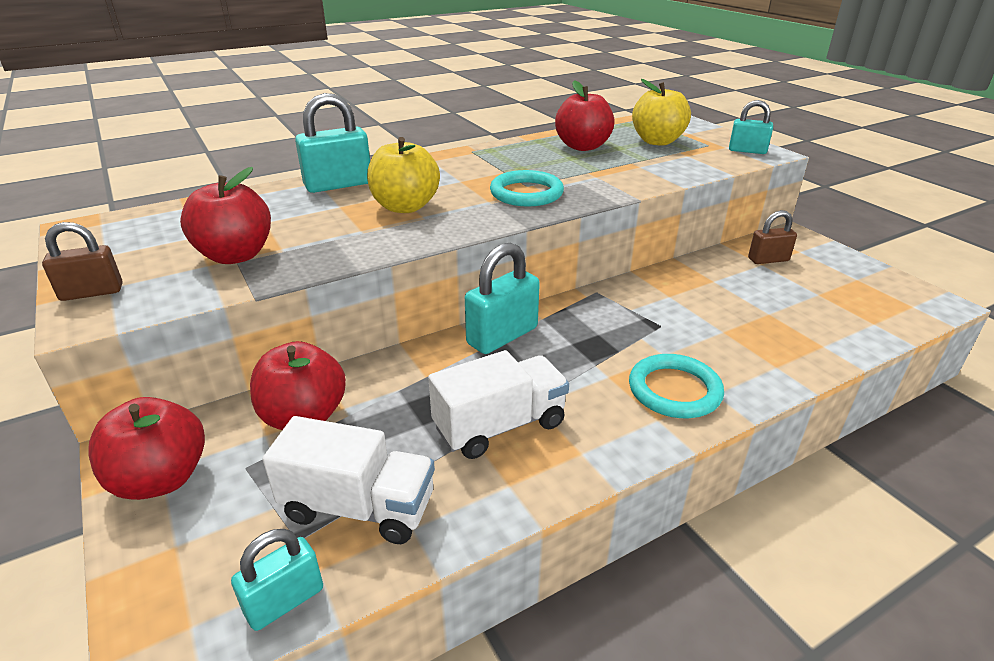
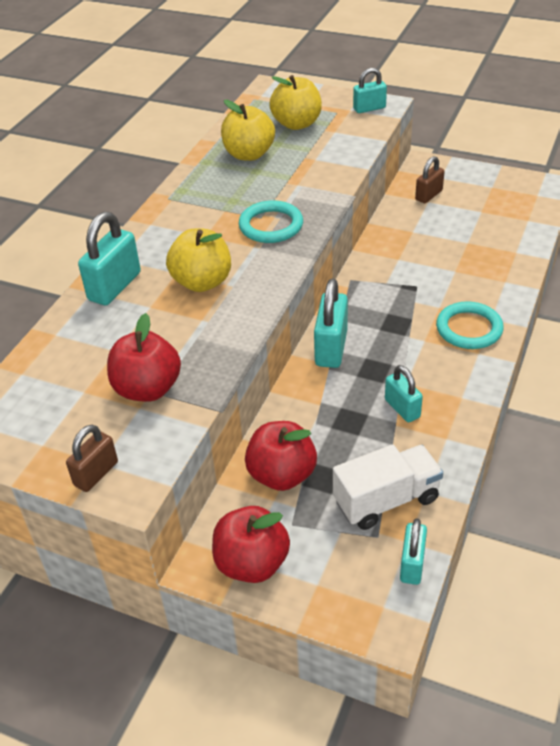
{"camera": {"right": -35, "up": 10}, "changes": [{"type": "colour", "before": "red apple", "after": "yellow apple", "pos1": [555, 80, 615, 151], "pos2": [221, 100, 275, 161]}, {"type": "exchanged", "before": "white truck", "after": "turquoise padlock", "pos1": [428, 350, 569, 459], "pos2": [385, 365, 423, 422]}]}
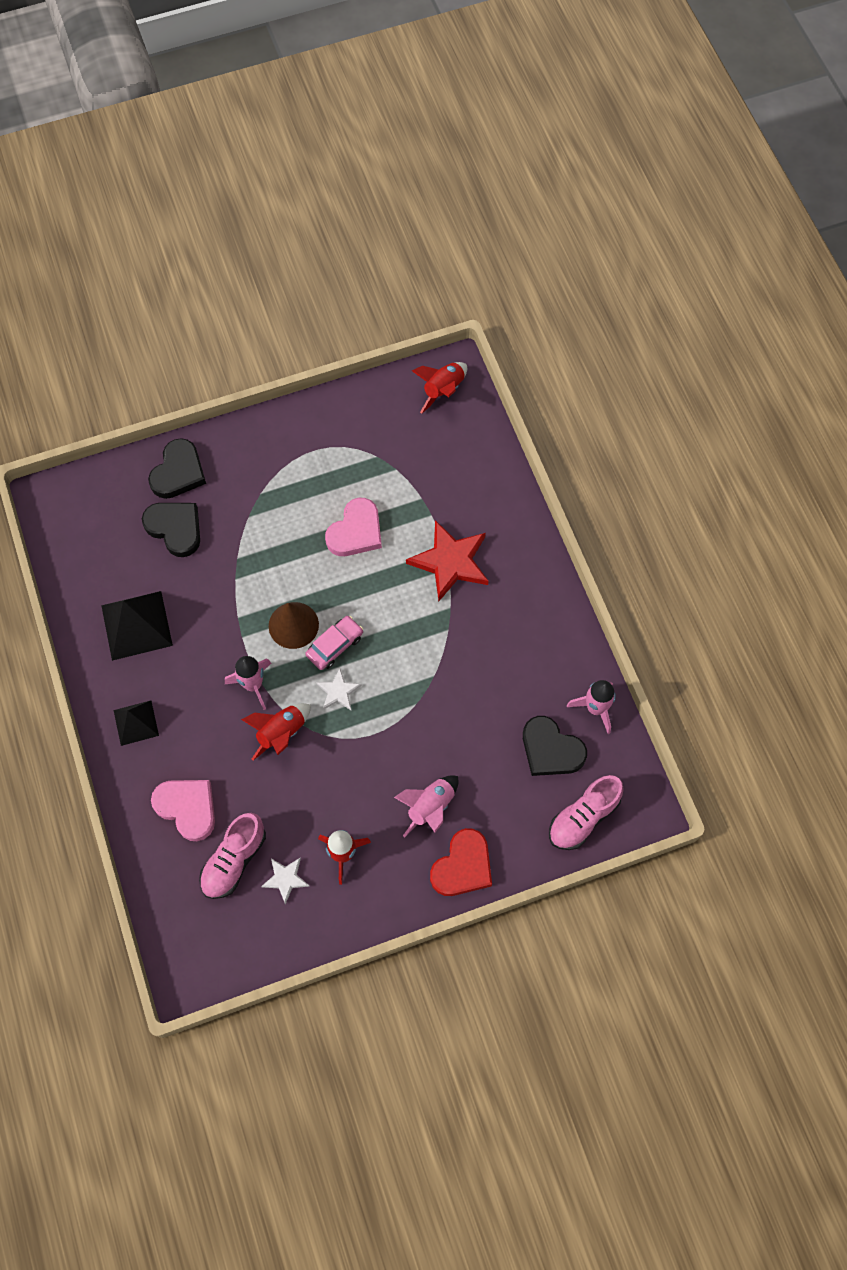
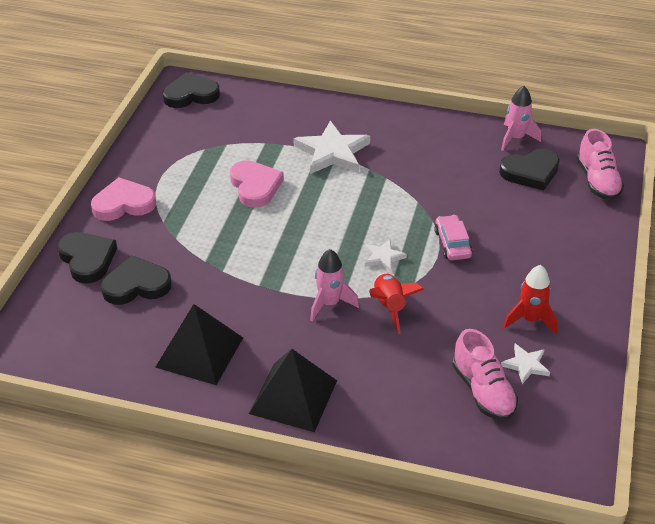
{"camera": {"right": -55, "up": -25}, "changes": [{"type": "relocated", "before": "pink heart", "pos1": [151, 780, 215, 841], "pos2": [91, 177, 156, 221]}, {"type": "exchanged", "before": "red rocket", "after": "black heart", "pos1": [412, 362, 467, 414], "pos2": [163, 72, 220, 108]}, {"type": "size", "before": "black pyramid", "pos1": [114, 700, 159, 746], "pos2": [249, 349, 337, 432], "scale": 1.63}, {"type": "colour", "before": "red star", "after": "white star", "pos1": [406, 520, 489, 601], "pos2": [293, 121, 370, 174]}, {"type": "relocated", "before": "pink car", "pos1": [305, 616, 363, 670], "pos2": [434, 215, 472, 260]}, {"type": "missing", "before": "brown cone", "pos1": [269, 602, 319, 649]}, {"type": "missing", "before": "pink rocket", "pos1": [394, 775, 458, 837]}, {"type": "missing", "before": "red heart", "pos1": [430, 828, 492, 896]}]}
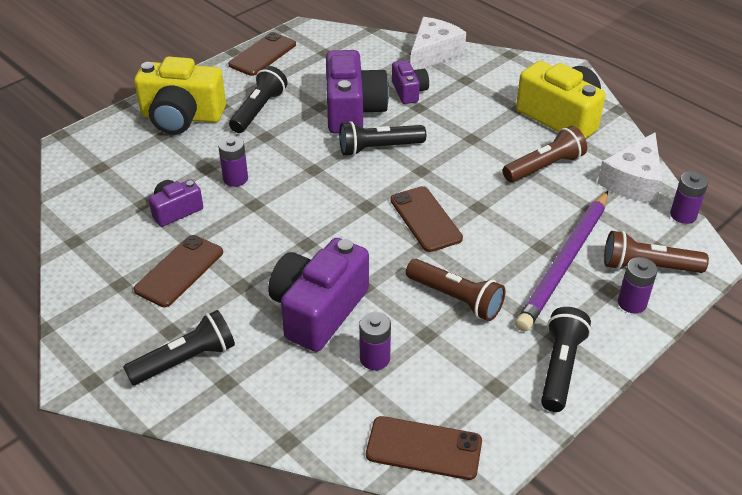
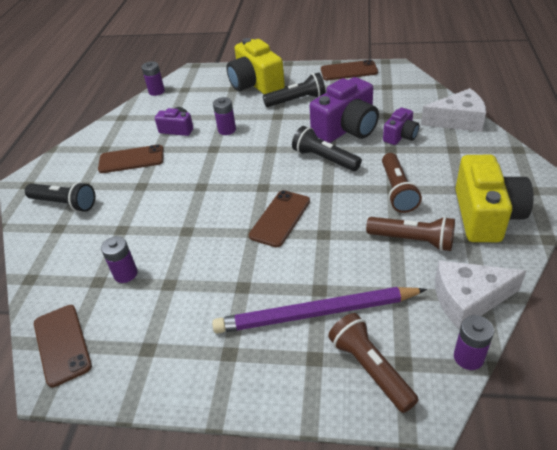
{"camera": {"right": 55, "up": 0}, "changes": [{"type": "relocated", "before": "purple battery", "pos1": [618, 257, 658, 314], "pos2": [142, 61, 165, 96]}, {"type": "relocated", "before": "brown flashlight", "pos1": [406, 259, 506, 321], "pos2": [382, 153, 422, 213]}, {"type": "missing", "before": "purple camera", "pos1": [268, 238, 369, 352]}, {"type": "missing", "before": "black flashlight", "pos1": [541, 307, 591, 412]}]}
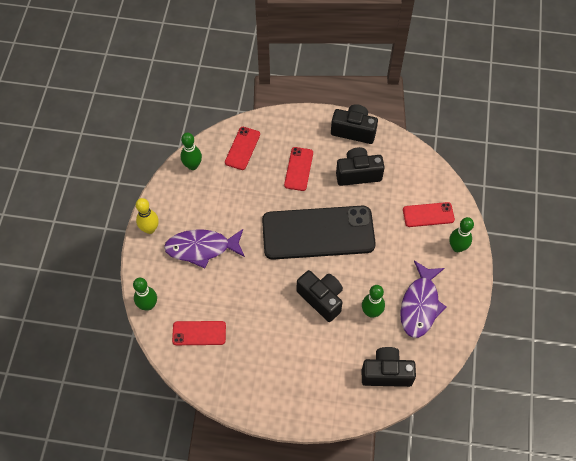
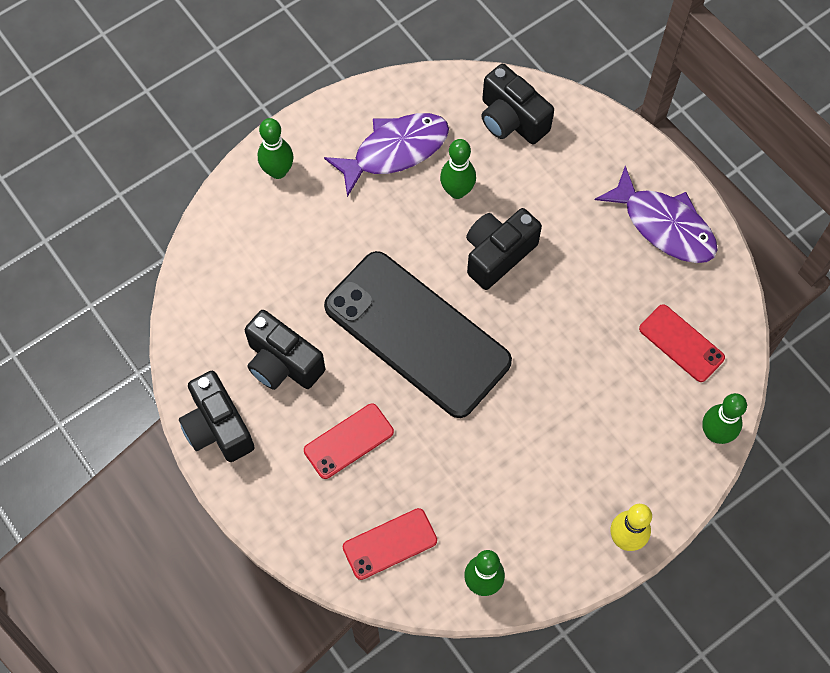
{"camera": {"right": -135, "up": 5}, "changes": [{"type": "spun", "before": "black camera", "pos1": [297, 270, 343, 322], "pos2": [466, 208, 542, 290], "turn": 45}, {"type": "relocated", "before": "purple fish", "pos1": [164, 229, 245, 268], "pos2": [595, 166, 718, 263]}, {"type": "missing", "before": "red phone", "pos1": [403, 202, 455, 227]}]}
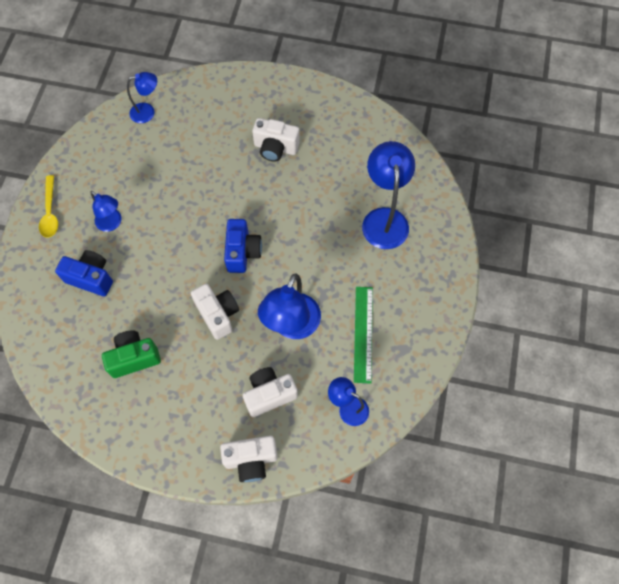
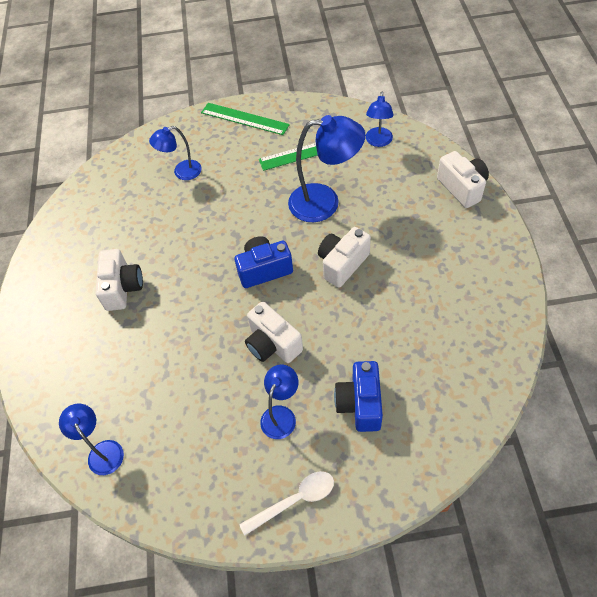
{"camera": {"right": -105, "up": -10}, "changes": [{"type": "size", "before": "blue lamp", "pos1": [362, 141, 415, 249], "pos2": [149, 126, 202, 180], "scale": 0.57}, {"type": "appeared", "after": "green ruler", "pos2": [201, 103, 290, 135]}, {"type": "colour", "before": "yellow spoon", "after": "white spoon", "pos1": [39, 175, 58, 238], "pos2": [239, 471, 334, 535]}, {"type": "relocated", "before": "white camera", "pos1": [243, 367, 298, 417], "pos2": [245, 301, 303, 363]}, {"type": "missing", "before": "green camera", "pos1": [102, 330, 161, 378]}]}
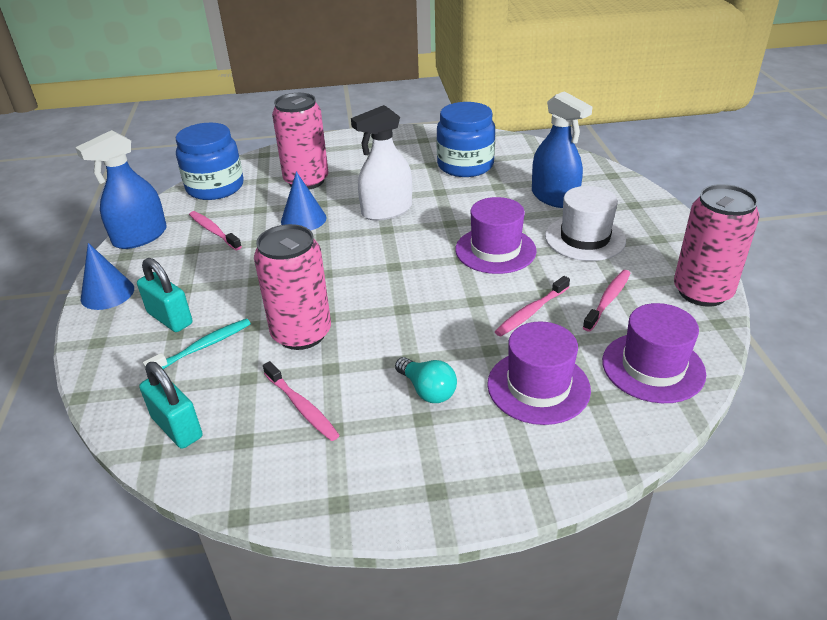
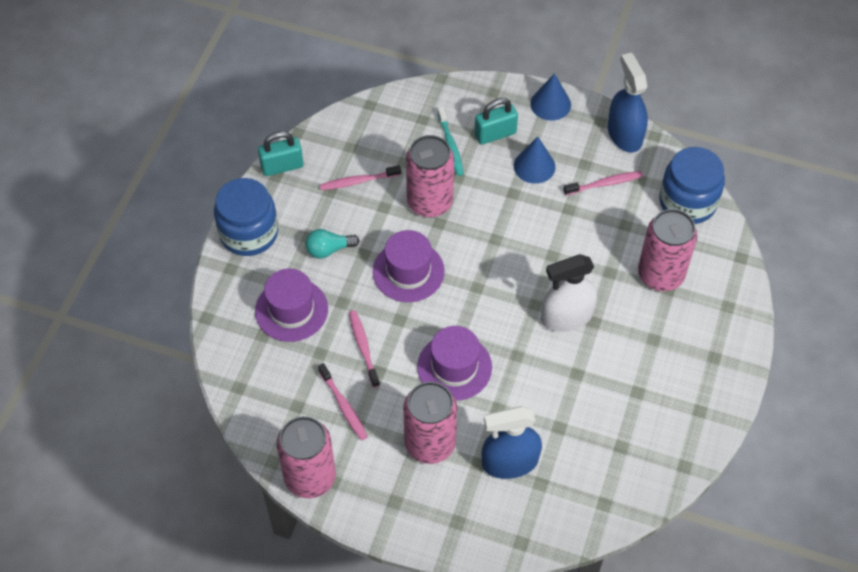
{"camera": {"right": 115, "up": 20}, "changes": [{"type": "relocated", "before": "blue jar", "pos1": [436, 102, 495, 177], "pos2": [214, 178, 278, 256]}, {"type": "relocated", "before": "turquoise padlock", "pos1": [139, 362, 203, 449], "pos2": [258, 131, 303, 176]}, {"type": "relocated", "before": "purple hat", "pos1": [602, 303, 706, 403], "pos2": [373, 230, 445, 302]}, {"type": "exchanged", "before": "white hat", "after": "pink can", "pos1": [545, 186, 626, 261], "pos2": [403, 382, 457, 464]}, {"type": "relocated", "before": "blue cone", "pos1": [281, 171, 326, 230], "pos2": [514, 137, 556, 184]}, {"type": "spun", "before": "white spray bottle", "pos1": [351, 105, 412, 221], "pos2": [541, 254, 597, 332], "turn": -105}]}
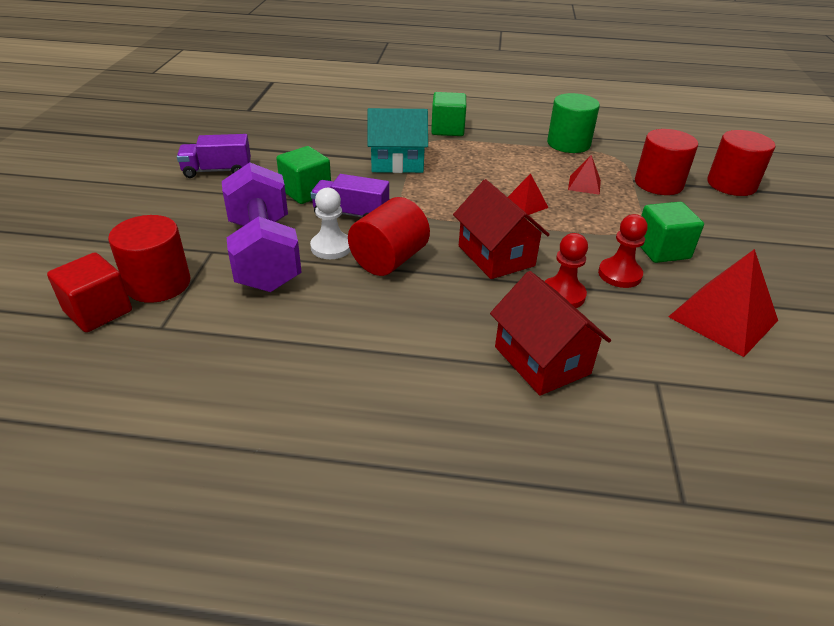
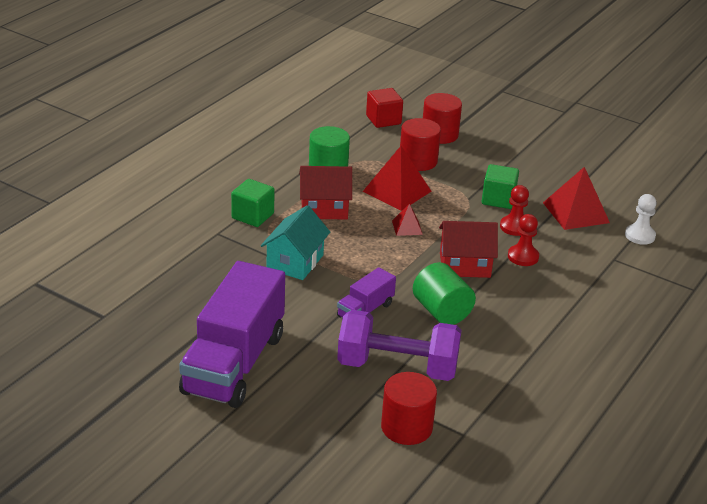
{"camera": {"right": -65, "up": -5}, "changes": [{"type": "size", "before": "purple truck", "pos1": [177, 134, 251, 178], "pos2": [179, 261, 285, 408], "scale": 2.15}, {"type": "relocated", "before": "red house", "pos1": [490, 271, 611, 396], "pos2": [299, 166, 352, 220]}, {"type": "size", "before": "red pyramid", "pos1": [568, 155, 601, 195], "pos2": [363, 146, 432, 211], "scale": 1.93}, {"type": "relocated", "before": "red cube", "pos1": [47, 252, 132, 332], "pos2": [366, 88, 403, 128]}, {"type": "colour", "before": "red cylinder", "after": "green cylinder", "pos1": [348, 197, 430, 276], "pos2": [413, 262, 476, 325]}, {"type": "relocated", "before": "white pawn", "pos1": [310, 188, 351, 259], "pos2": [625, 194, 657, 245]}, {"type": "missing", "before": "green cube", "pos1": [276, 146, 331, 204]}]}
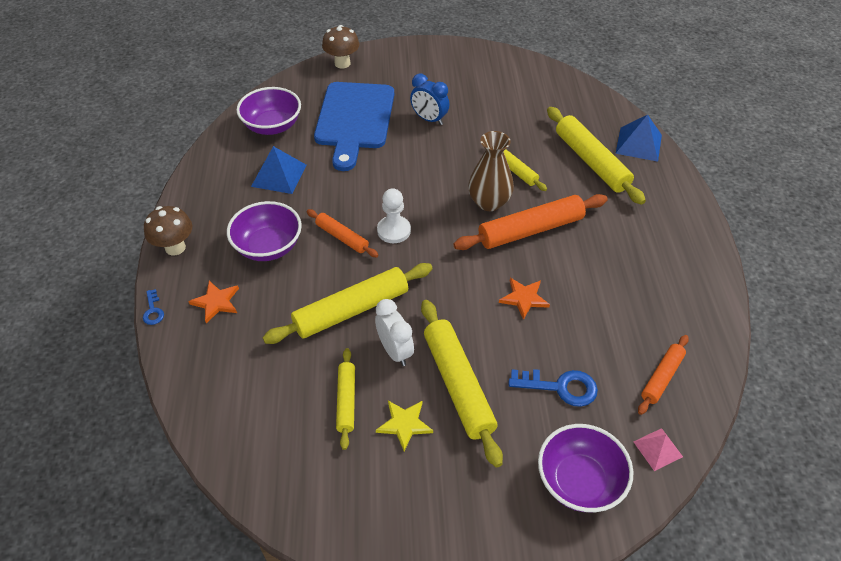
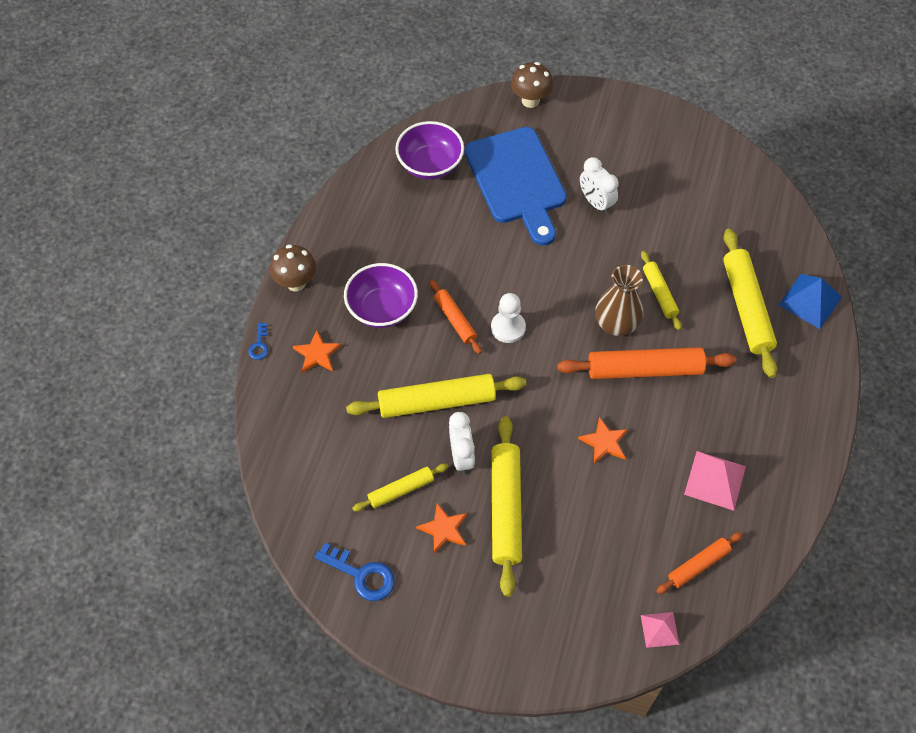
{"camera": {"right": 20, "up": 10}, "changes": [{"type": "relocated", "before": "blue key", "pos1": [509, 369, 598, 407], "pos2": [315, 543, 395, 601]}, {"type": "spun", "before": "yellow rolling pin", "pos1": [336, 348, 355, 450], "pos2": [352, 464, 449, 512], "turn": 45}, {"type": "colour", "before": "yellow star", "after": "orange star", "pos1": [376, 401, 433, 451], "pos2": [416, 503, 467, 554]}, {"type": "spun", "before": "blue cutting board", "pos1": [314, 82, 394, 171], "pos2": [464, 127, 567, 246], "turn": -45}, {"type": "colour", "before": "blue clock", "after": "white clock", "pos1": [410, 73, 449, 125], "pos2": [580, 157, 619, 214]}, {"type": "appeared", "after": "pink pyramid", "pos2": [684, 451, 746, 511]}, {"type": "missing", "before": "blue pyramid", "pos1": [251, 146, 306, 194]}, {"type": "missing", "before": "purple bowl", "pos1": [538, 424, 633, 512]}]}
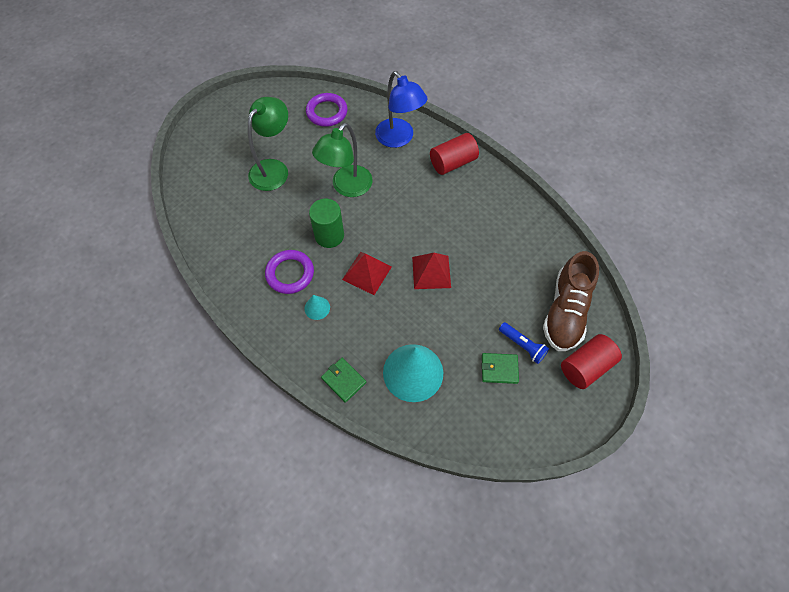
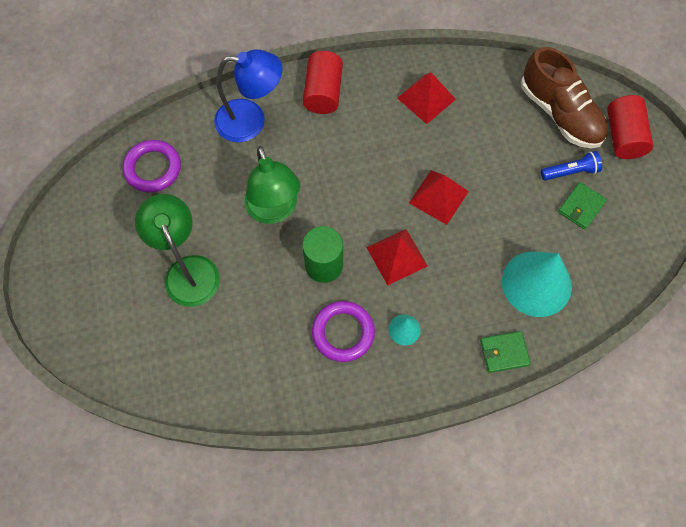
{"camera": {"right": -55, "up": 5}, "changes": [{"type": "appeared", "after": "red pyramid", "pos2": [397, 73, 456, 124]}]}
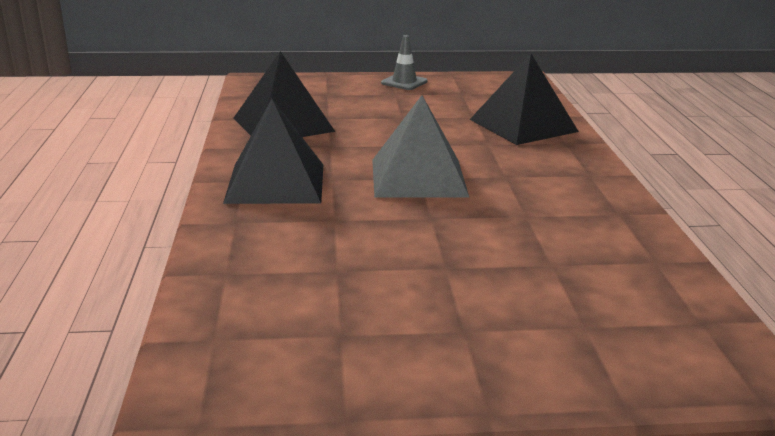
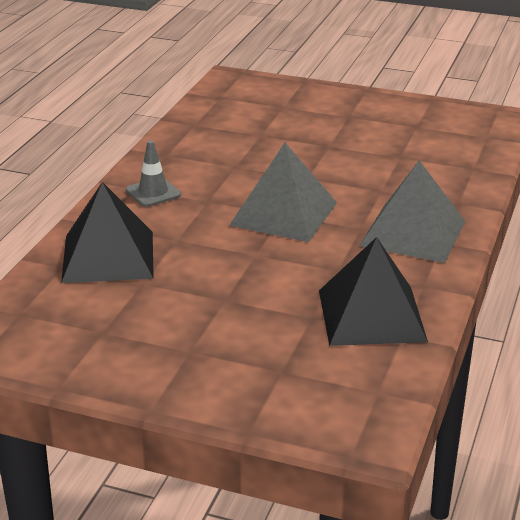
{"camera": {"right": -155, "up": 5}, "changes": [{"type": "relocated", "before": "grey traffic cone", "pos1": [381, 35, 428, 90], "pos2": [126, 140, 181, 207]}, {"type": "colour", "before": "black pyramid", "after": "grey pyramid", "pos1": [223, 99, 323, 204], "pos2": [359, 160, 465, 263]}]}
